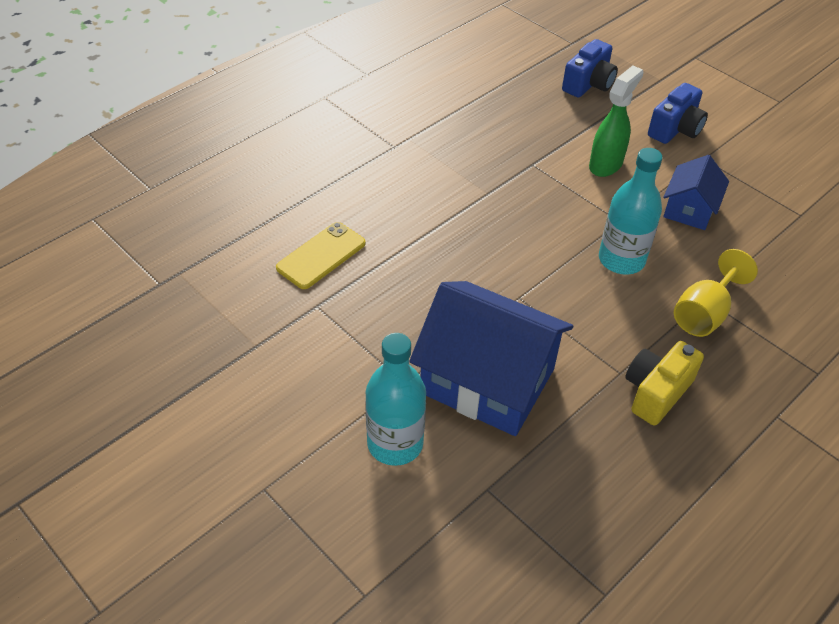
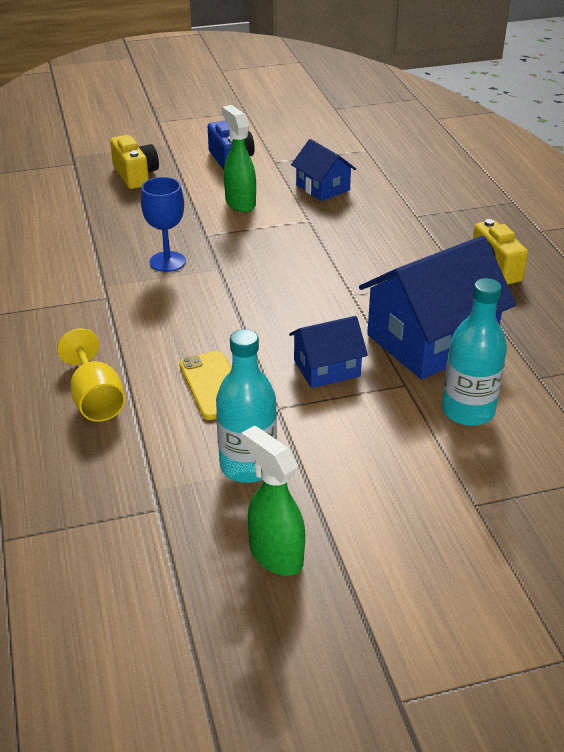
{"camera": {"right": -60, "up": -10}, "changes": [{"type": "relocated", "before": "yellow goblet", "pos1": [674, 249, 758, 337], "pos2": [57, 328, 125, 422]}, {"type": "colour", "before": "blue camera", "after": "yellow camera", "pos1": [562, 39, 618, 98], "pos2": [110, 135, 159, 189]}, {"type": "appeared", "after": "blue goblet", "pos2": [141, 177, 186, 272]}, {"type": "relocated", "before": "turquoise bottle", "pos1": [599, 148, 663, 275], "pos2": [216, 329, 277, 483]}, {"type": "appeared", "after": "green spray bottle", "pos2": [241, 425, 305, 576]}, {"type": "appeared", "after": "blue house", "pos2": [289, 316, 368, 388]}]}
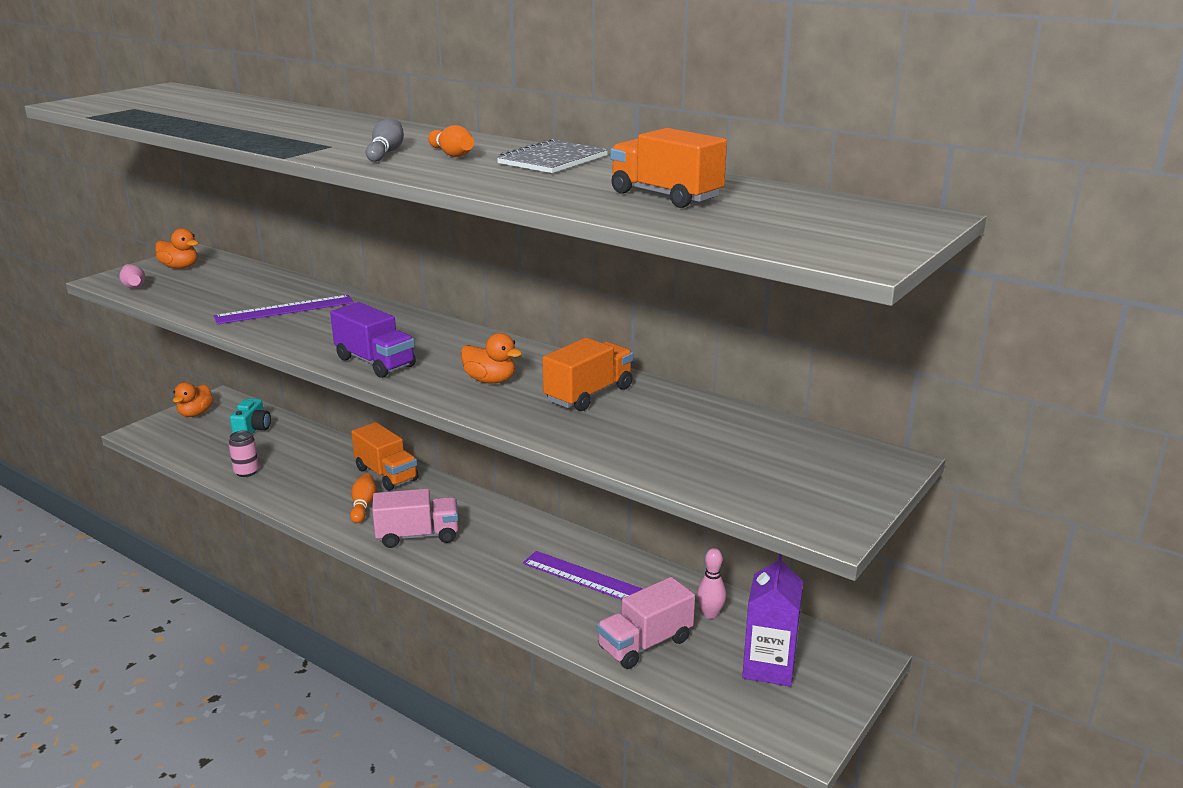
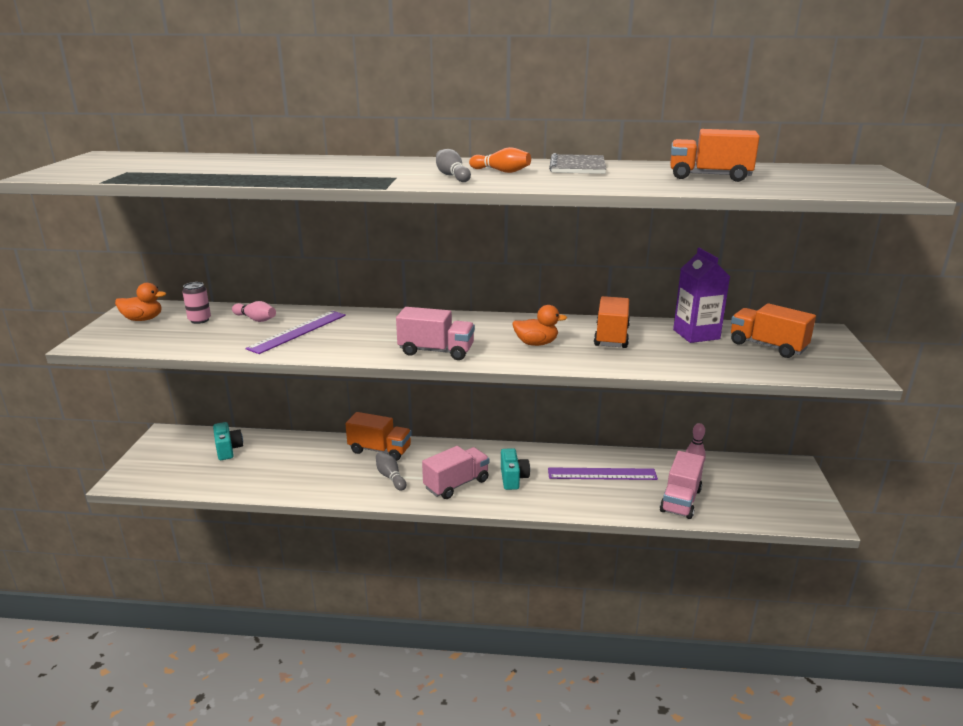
{"camera": {"right": -30, "up": 0}, "changes": [{"type": "relocated", "before": "pink can", "pos1": [228, 431, 259, 477], "pos2": [182, 282, 211, 324]}, {"type": "relocated", "before": "pink bowling pin", "pos1": [119, 264, 145, 289], "pos2": [232, 301, 276, 322]}, {"type": "colour", "before": "orange bowling pin", "after": "grey bowling pin", "pos1": [350, 473, 376, 523], "pos2": [376, 451, 406, 491]}, {"type": "colour", "before": "purple truck", "after": "pink truck", "pos1": [330, 302, 416, 378], "pos2": [396, 307, 475, 360]}, {"type": "appeared", "after": "turquoise camera", "pos2": [501, 448, 530, 490]}, {"type": "relocated", "before": "purple carton", "pos1": [742, 554, 803, 687], "pos2": [673, 248, 730, 343]}, {"type": "appeared", "after": "orange truck", "pos2": [731, 303, 816, 358]}, {"type": "missing", "before": "orange duck", "pos1": [173, 382, 214, 417]}]}
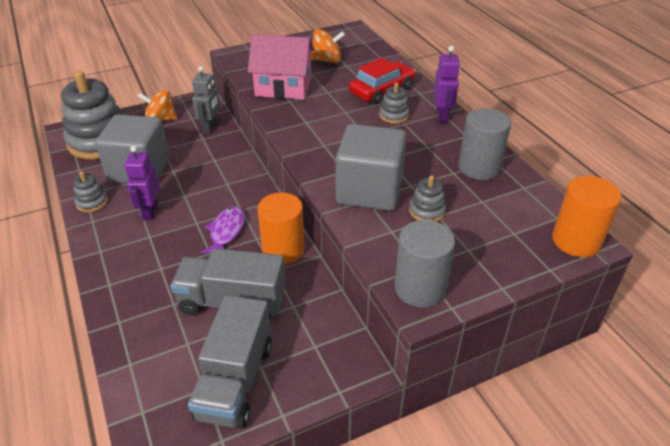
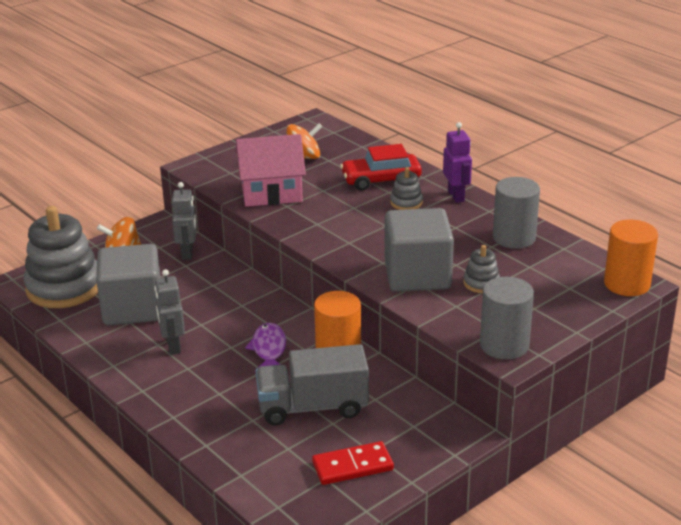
{"camera": {"right": -15, "up": -10}, "changes": [{"type": "colour", "before": "purple robot", "after": "grey robot", "pos1": [125, 146, 159, 220], "pos2": [154, 269, 185, 355]}, {"type": "exchanged", "before": "grey truck", "after": "red domino", "pos1": [188, 295, 272, 428], "pos2": [312, 441, 394, 485]}, {"type": "spun", "before": "red car", "pos1": [349, 58, 416, 104], "pos2": [340, 144, 422, 191], "turn": -135}, {"type": "missing", "before": "grey stacking toy", "pos1": [73, 171, 108, 212]}]}
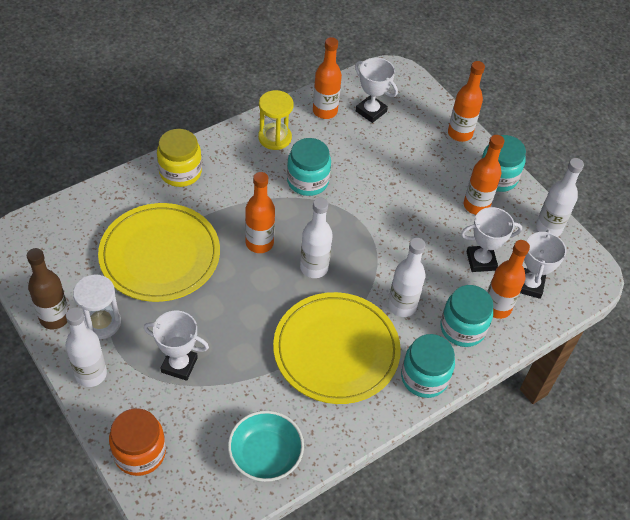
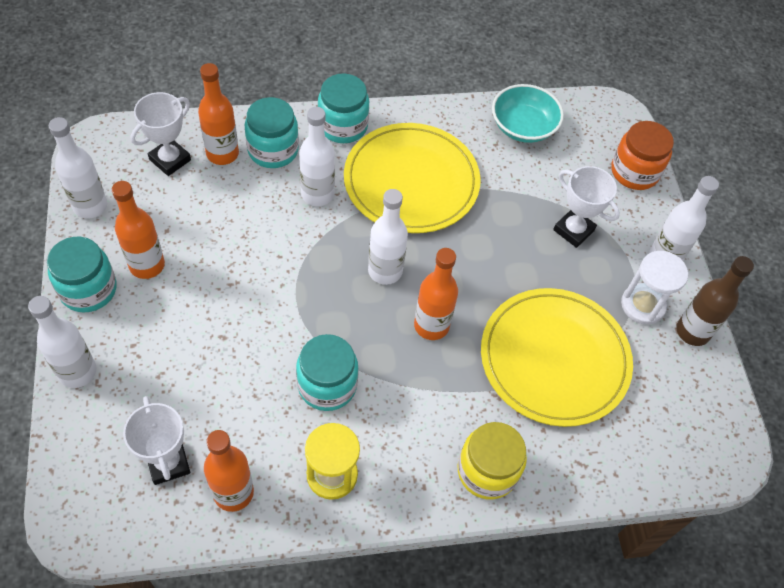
{"camera": {"right": -155, "up": 5}, "changes": [{"type": "colour", "before": "orange bottle", "after": "white bottle", "pos1": [448, 61, 485, 142], "pos2": [28, 296, 96, 388]}, {"type": "missing", "before": "white trophy", "pos1": [461, 207, 522, 272]}]}
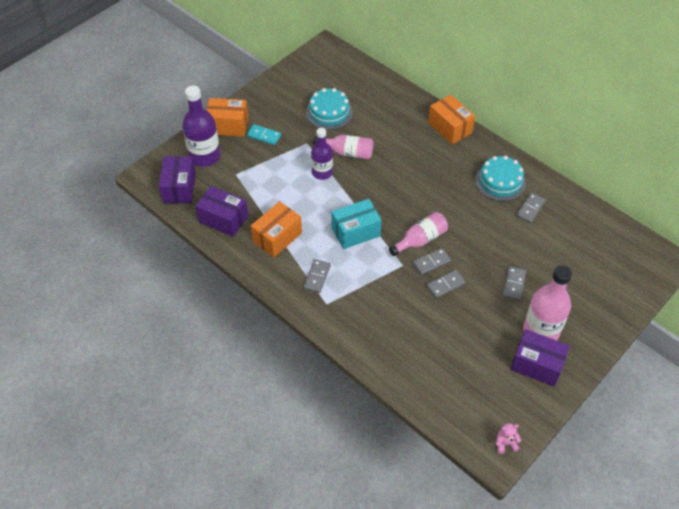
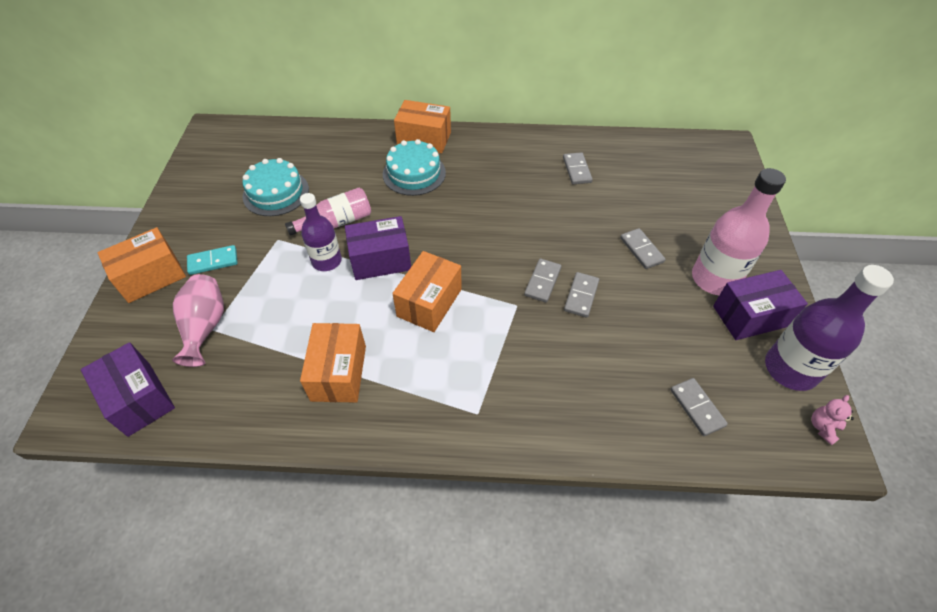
{"camera": {"right": -40, "up": 0}, "changes": [{"type": "appeared", "after": "pink vase", "pos2": [172, 274, 224, 367]}, {"type": "relocated", "before": "purple box", "pos1": [195, 186, 248, 237], "pos2": [345, 216, 411, 280]}, {"type": "relocated", "before": "turquoise cake", "pos1": [475, 156, 526, 201], "pos2": [383, 139, 446, 196]}, {"type": "colour", "before": "turquoise box", "after": "orange box", "pos1": [331, 199, 382, 249], "pos2": [392, 251, 462, 332]}, {"type": "relocated", "before": "grey domino", "pos1": [304, 259, 331, 293], "pos2": [670, 378, 728, 436]}, {"type": "relocated", "before": "purple bottle", "pos1": [182, 86, 221, 167], "pos2": [765, 265, 894, 391]}, {"type": "missing", "before": "pink bottle", "pos1": [389, 212, 448, 256]}]}
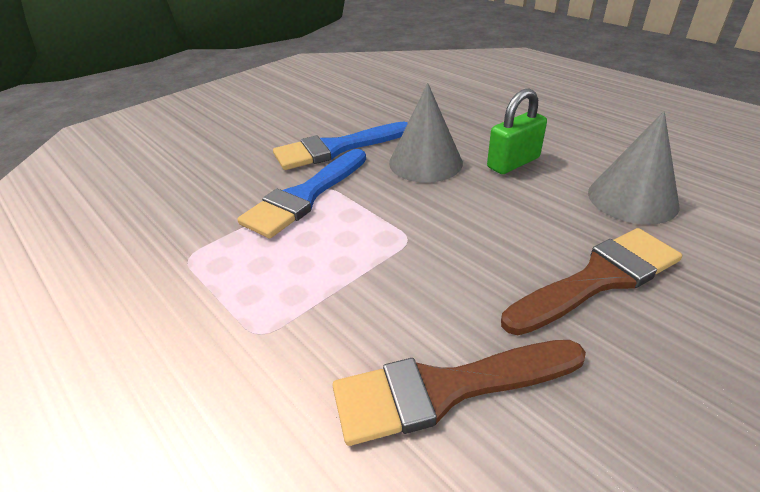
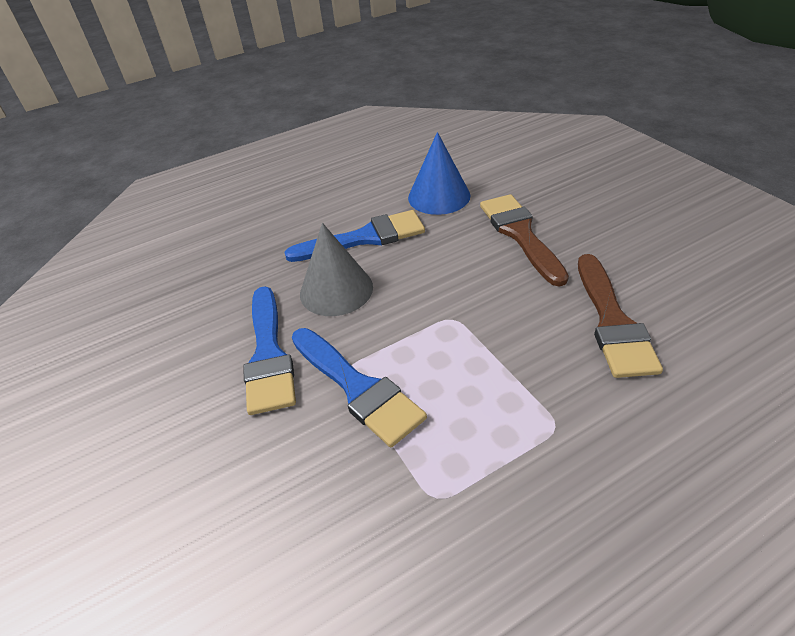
{"camera": {"right": -75, "up": 5}, "changes": [{"type": "exchanged", "before": "green padlock", "after": "blue brush", "pos1": [487, 88, 547, 174], "pos2": [284, 210, 425, 262]}, {"type": "colour", "before": "grey cone", "after": "blue cone", "pos1": [588, 111, 680, 225], "pos2": [408, 132, 470, 215]}]}
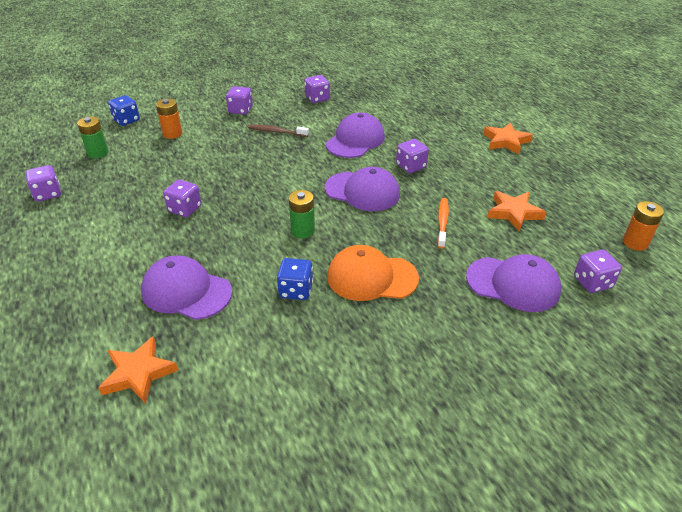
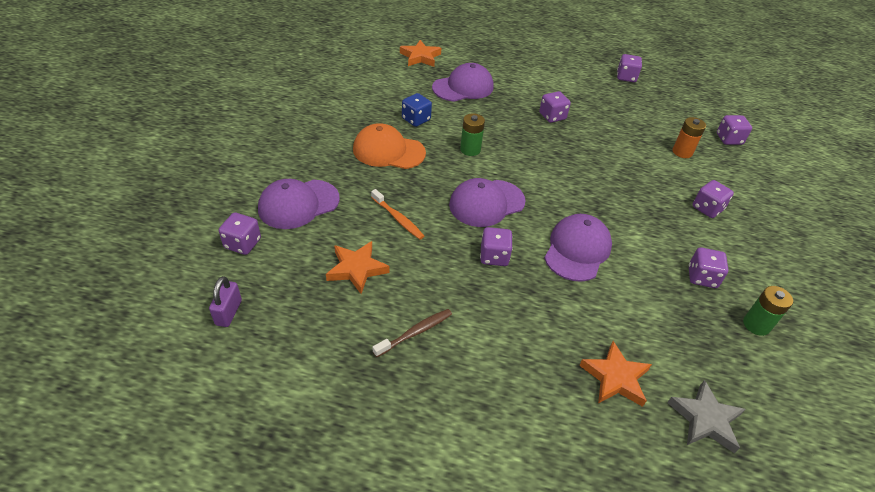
{"camera": {"right": 125, "up": 5}, "changes": [{"type": "exchanged", "before": "orange battery", "after": "purple padlock", "pos1": [623, 201, 664, 251], "pos2": [209, 276, 242, 327]}, {"type": "spun", "before": "orange cap", "pos1": [327, 245, 419, 301], "pos2": [353, 123, 426, 169], "turn": -120}, {"type": "relocated", "before": "brown toothbrush", "pos1": [248, 124, 309, 137], "pos2": [373, 309, 452, 357]}, {"type": "spun", "before": "purple cap", "pos1": [326, 112, 385, 158], "pos2": [544, 214, 612, 282], "turn": -135}, {"type": "relocated", "before": "orange star", "pos1": [483, 123, 533, 154], "pos2": [579, 341, 652, 407]}, {"type": "appeared", "after": "grey star", "pos2": [667, 380, 746, 453]}, {"type": "colour", "before": "blue dice", "after": "purple dice", "pos1": [108, 95, 140, 126], "pos2": [717, 115, 752, 145]}, {"type": "relocated", "before": "green battery", "pos1": [77, 116, 108, 158], "pos2": [743, 286, 793, 336]}]}
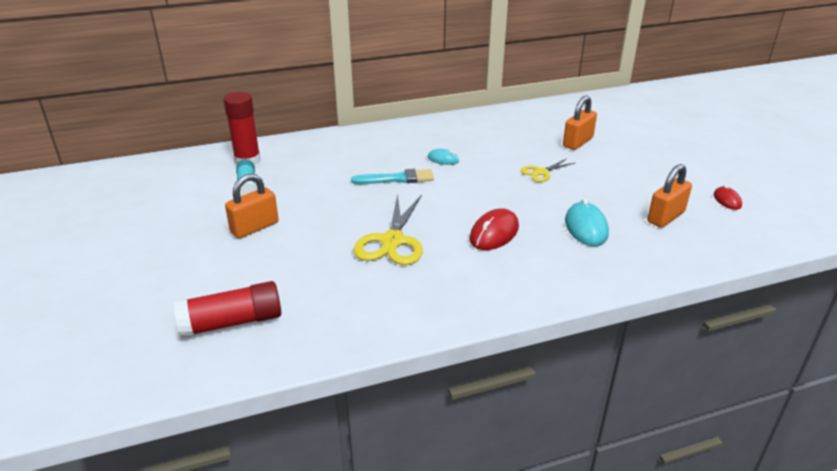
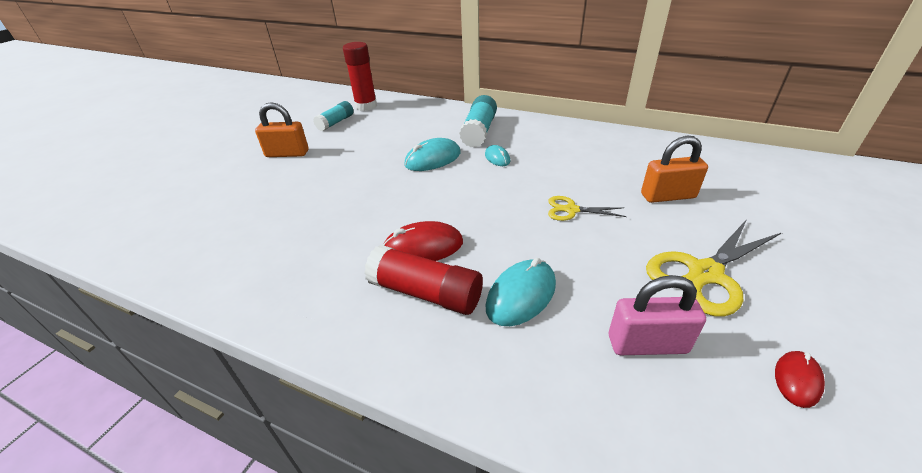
{"camera": {"right": 45, "up": 5}, "changes": [{"type": "relocated", "before": "red glue stick", "pos1": [174, 281, 281, 338], "pos2": [364, 245, 483, 315]}, {"type": "exchanged", "before": "turquoise brush", "after": "turquoise mouse", "pos1": [351, 169, 434, 184], "pos2": [404, 138, 461, 171]}, {"type": "appeared", "after": "turquoise glue stick", "pos2": [459, 95, 497, 147]}, {"type": "colour", "before": "orange padlock", "after": "pink padlock", "pos1": [647, 164, 692, 228], "pos2": [609, 275, 706, 355]}, {"type": "relocated", "before": "yellow scissors", "pos1": [354, 194, 423, 265], "pos2": [646, 219, 781, 317]}]}
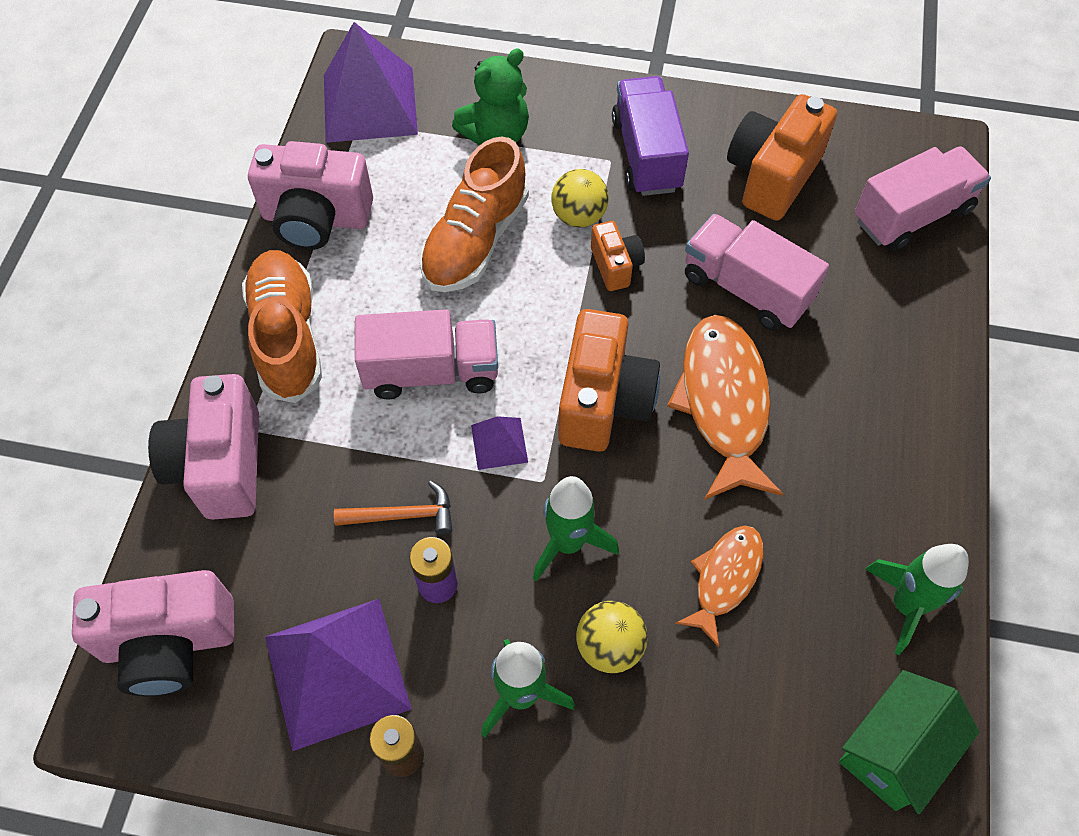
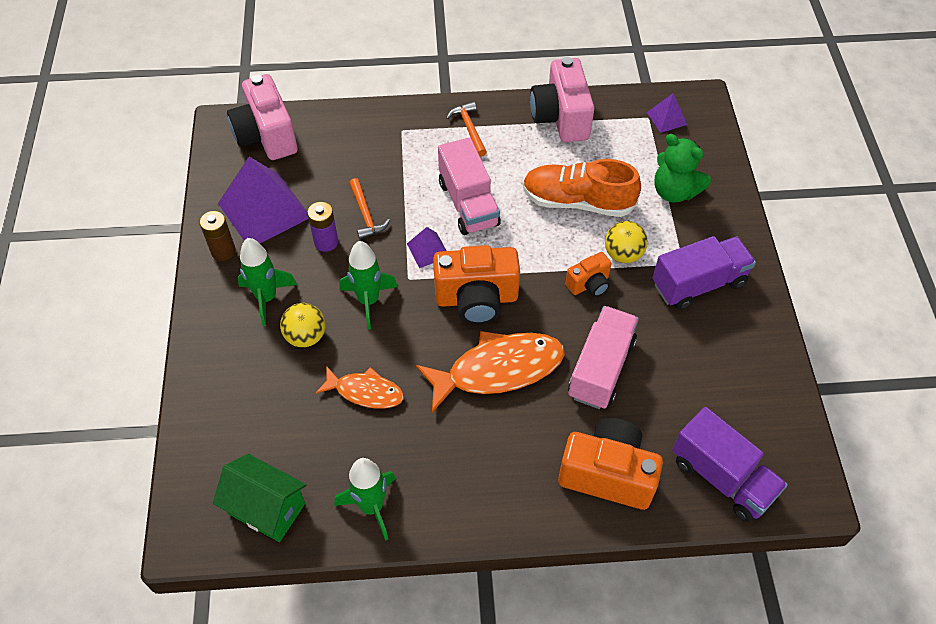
{"camera": {"right": 75, "up": -5}, "changes": [{"type": "exchanged", "before": "orange shoe", "after": "orange hammer", "pos1": [242, 250, 322, 403], "pos2": [447, 101, 487, 157]}, {"type": "relocated", "before": "orange camera", "pos1": [727, 94, 837, 221], "pos2": [558, 418, 663, 510]}, {"type": "size", "before": "purple pyramid", "pos1": [324, 22, 418, 143], "pos2": [647, 94, 687, 133], "scale": 0.47}, {"type": "colour", "before": "pink truck", "after": "purple truck", "pos1": [855, 146, 991, 251], "pos2": [672, 407, 788, 522]}, {"type": "missing", "before": "pink camera", "pos1": [148, 374, 259, 520]}]}
